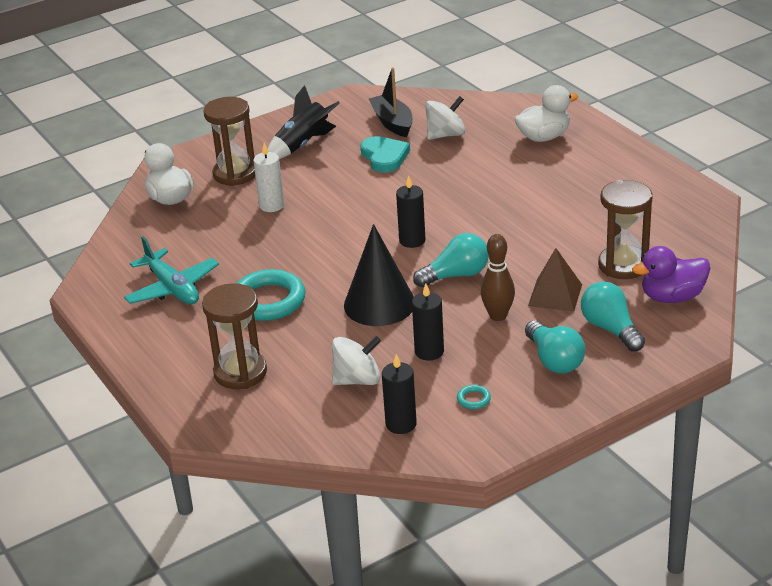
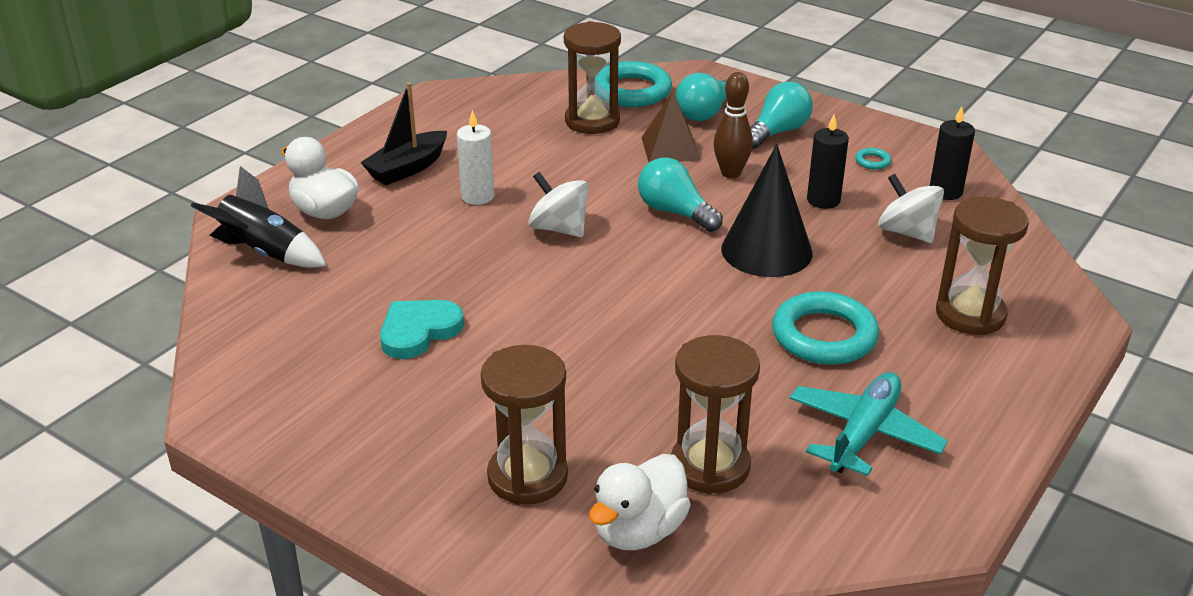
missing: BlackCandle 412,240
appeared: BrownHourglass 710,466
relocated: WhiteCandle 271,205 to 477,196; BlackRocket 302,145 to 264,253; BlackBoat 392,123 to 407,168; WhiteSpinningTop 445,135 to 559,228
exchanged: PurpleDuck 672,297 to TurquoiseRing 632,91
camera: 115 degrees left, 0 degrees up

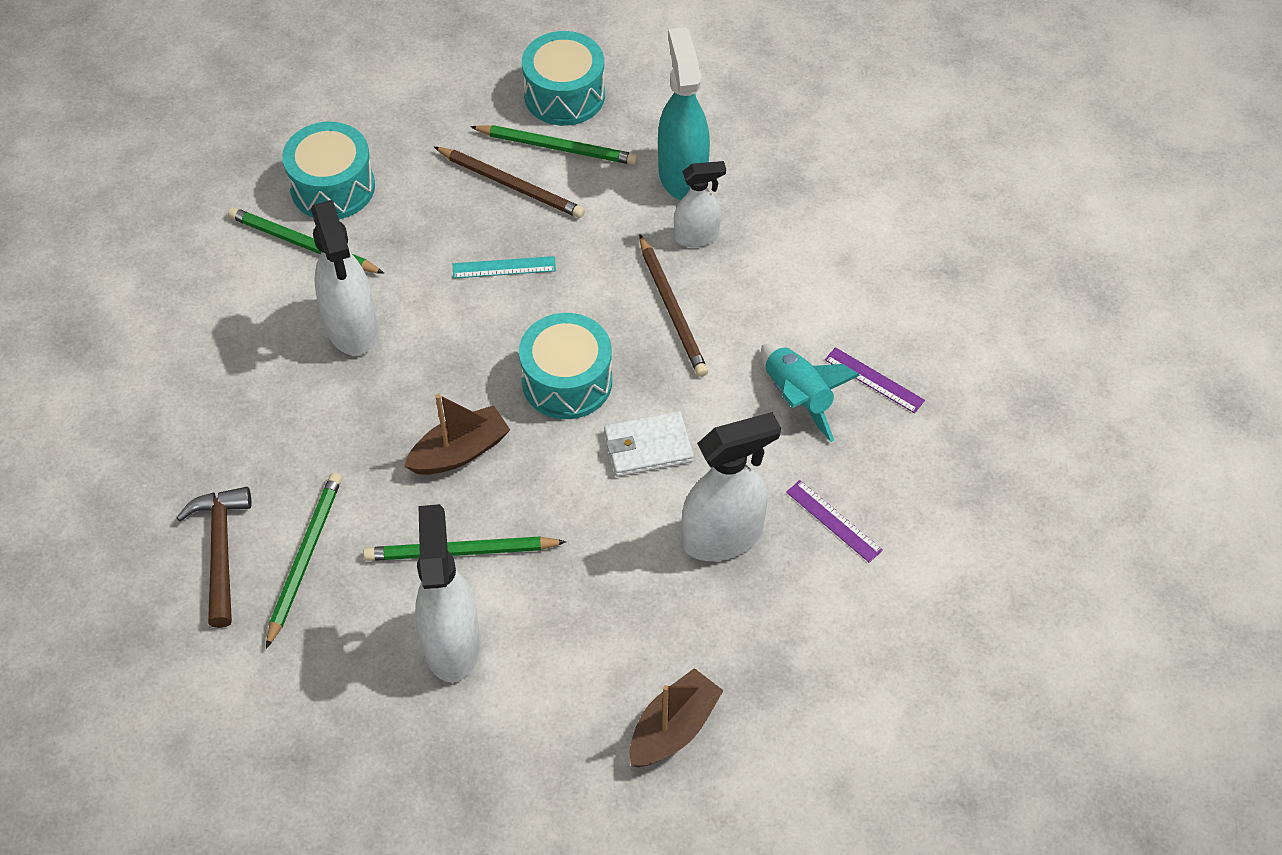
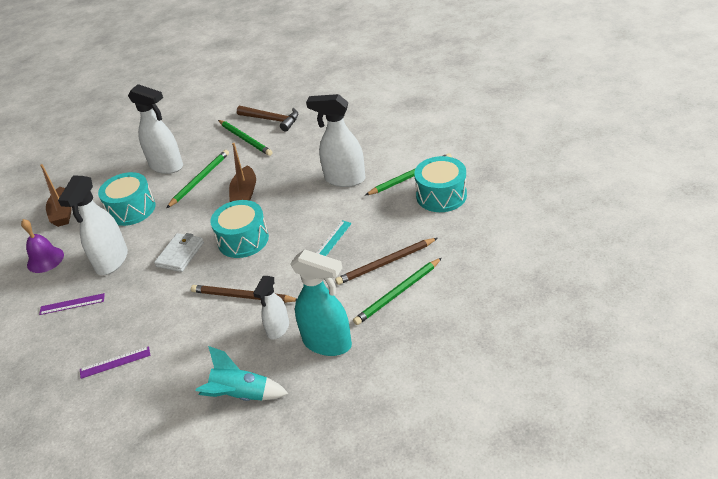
appeared: PurpleBell 45,259
relocated: TurquoiseDrum 564,95 to 131,209; TurquoiseRocket 798,397 to 241,395
camera: 130 degrees right, 15 degrees down

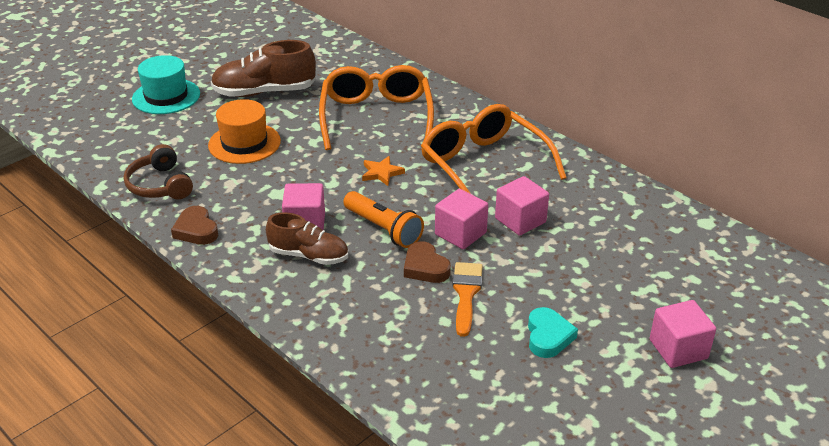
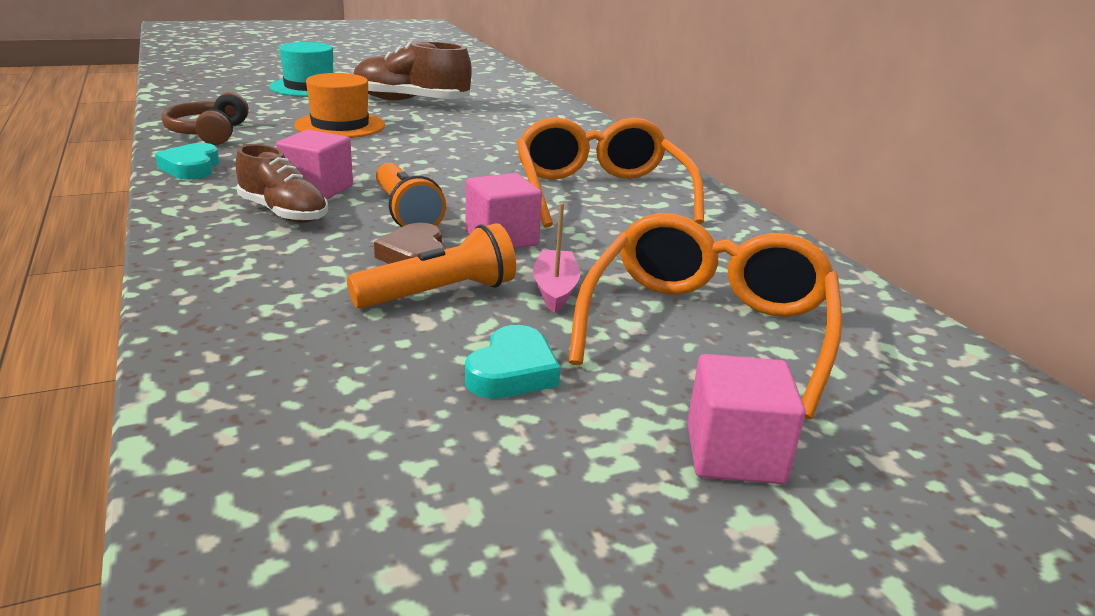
missing: OrangeStar 381,173; PinkCube 520,220
appeared: PinkBoat 555,289
relocated: OrangeGlasses 376,117 to 707,328
exchanged: OrangeBrush 466,294 to OrangeFlashlight 440,294
colour: BrownHeart 196,230 to TurquoiseHeart 191,168
camera: 20 degrees right, 10 degrees down

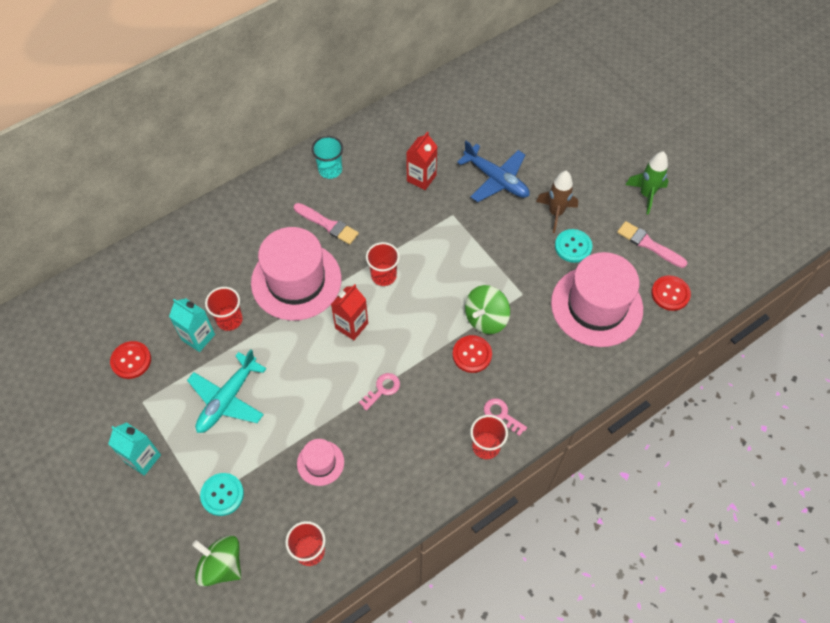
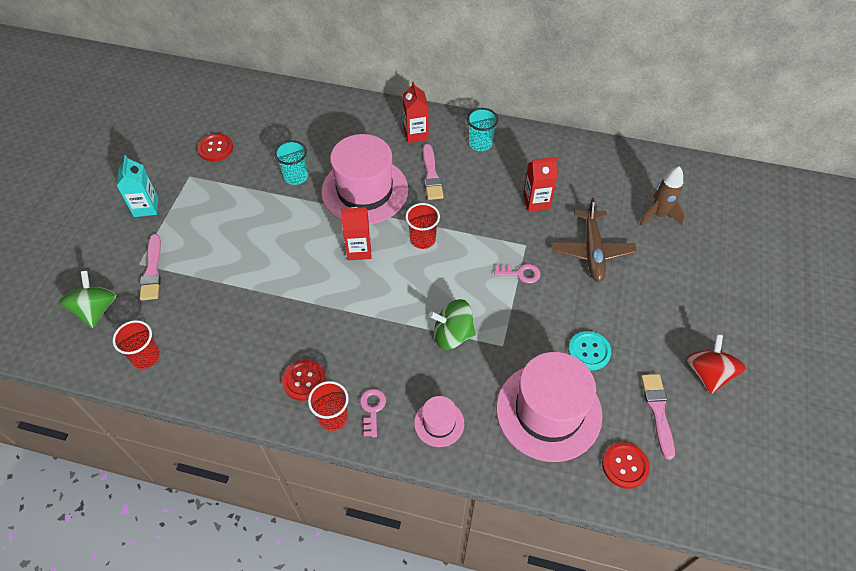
missing: TurquoiseCarton 198,337; TurquoisePlane 227,399
appeared: RedCarton 416,134
relocated: PinkHat 320,463 to 439,423; PinkKey 382,389 to 521,273; RedButton 472,354 to 304,381; BrownRocket 555,213 to 658,215
exchanged: TurquoiseButton 222,495 to PinkBrush 152,271; GreenRocket 646,195 to RedSpinningTop 708,373
colour: RedCup 229,320 to TurquoiseCup 296,176; BluePlane 496,179 to BrownPlane 592,251
camera: 50 degrees right, 5 degrees down

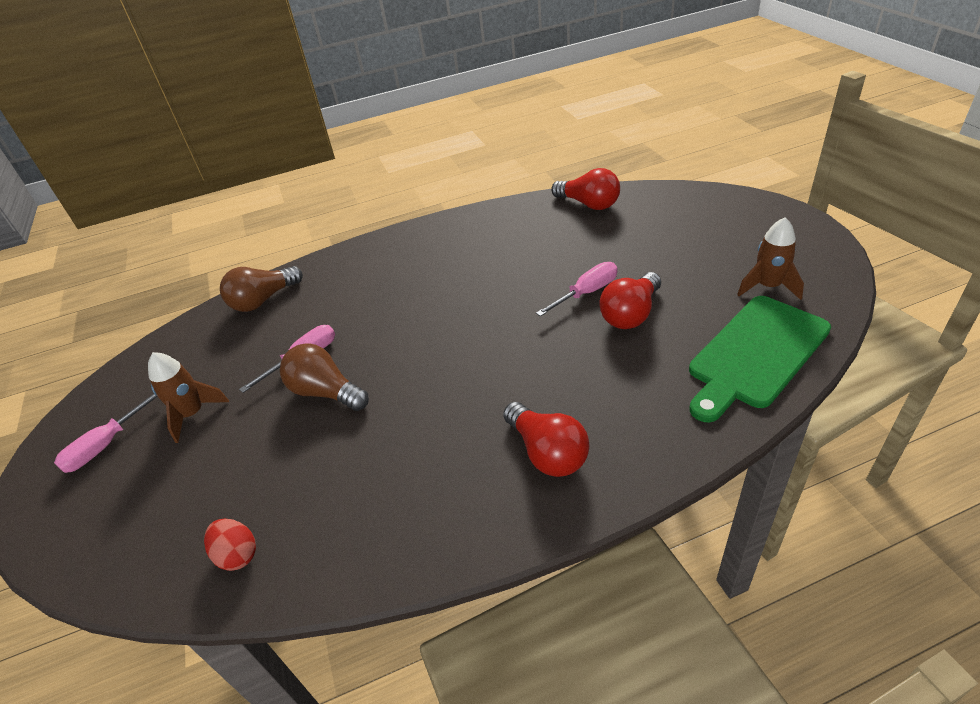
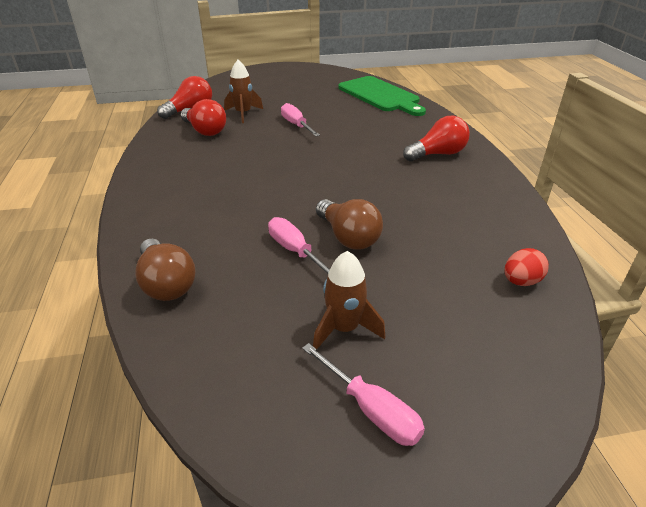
relocated: RedLightBulb 631,314 to 205,131; BrownRocket 768,286 to 243,114
spun: BrownLightBulb 326,392 = 348,237 75 degrees counterclockwise
camera: 85 degrees left, 5 degrees down

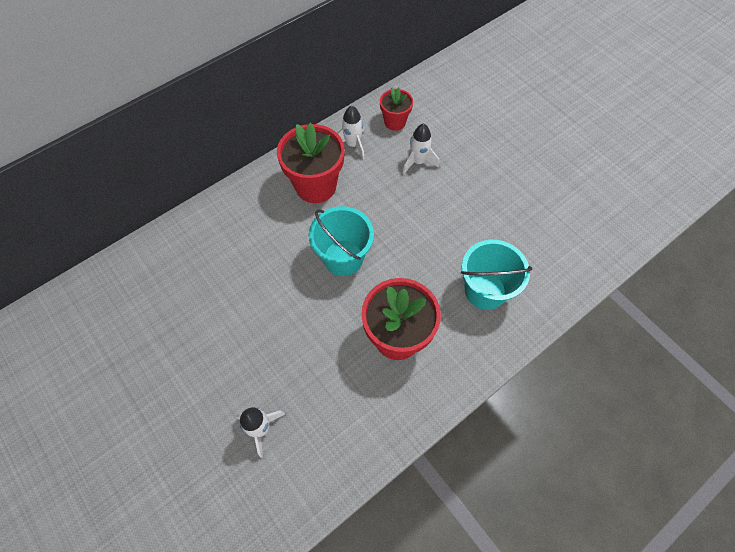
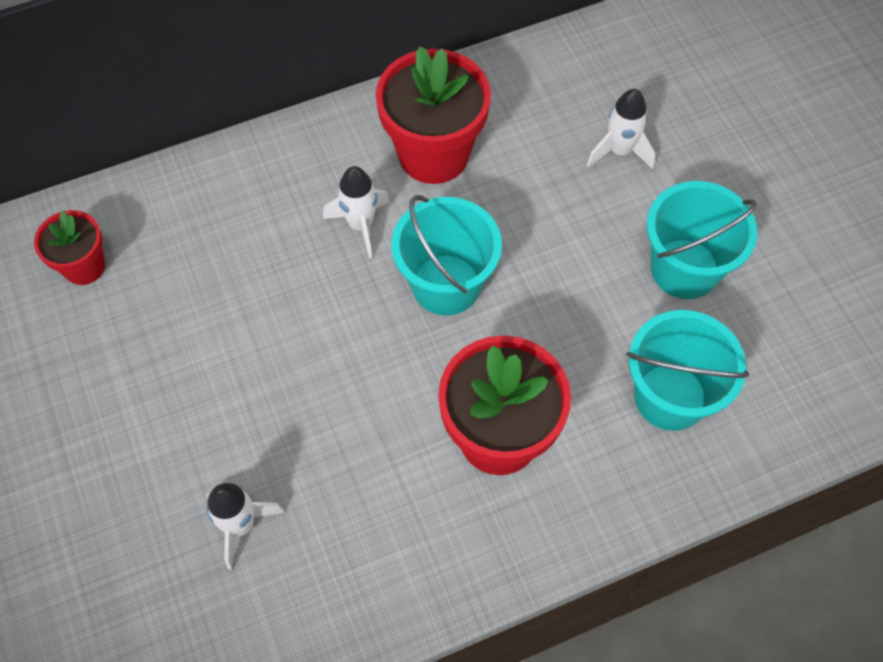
appeared: TurquoiseBucket 684,269
relocated: WhiteRocket 353,145 to 360,225; RedFlowerPot 395,122 to 84,266
camera: 15 degrees right, 0 degrees up

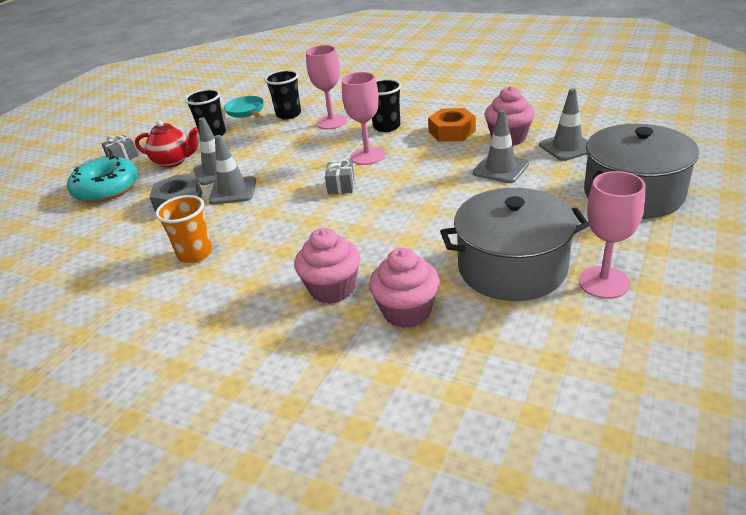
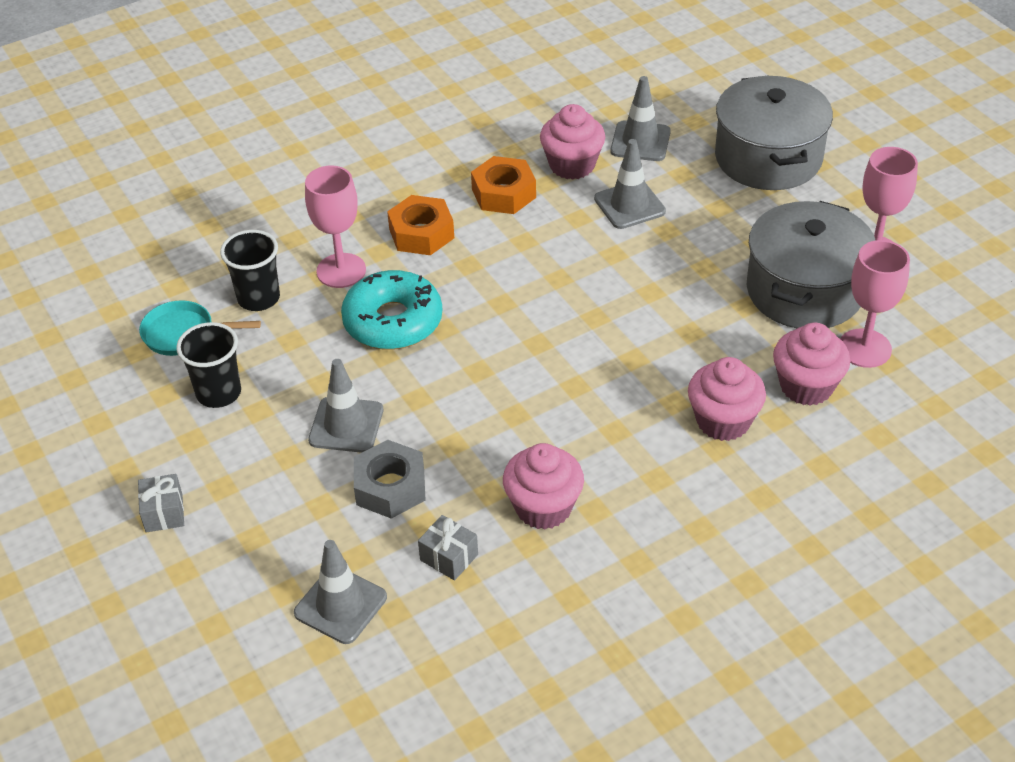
missing: RedTeapot 173,161
relocated: TurquoiseDonut 107,188 to 393,321; GreyTrafficCone 233,191 to 340,605; GreyGift 341,186 to 449,557; PinkGoblet 367,156 to 864,348
exchanged: OrangeCup 195,254 to PinkCupcake 543,507; BlackCup 386,127 to OrangeNut 421,233
camera: 60 degrees left, 10 degrees up

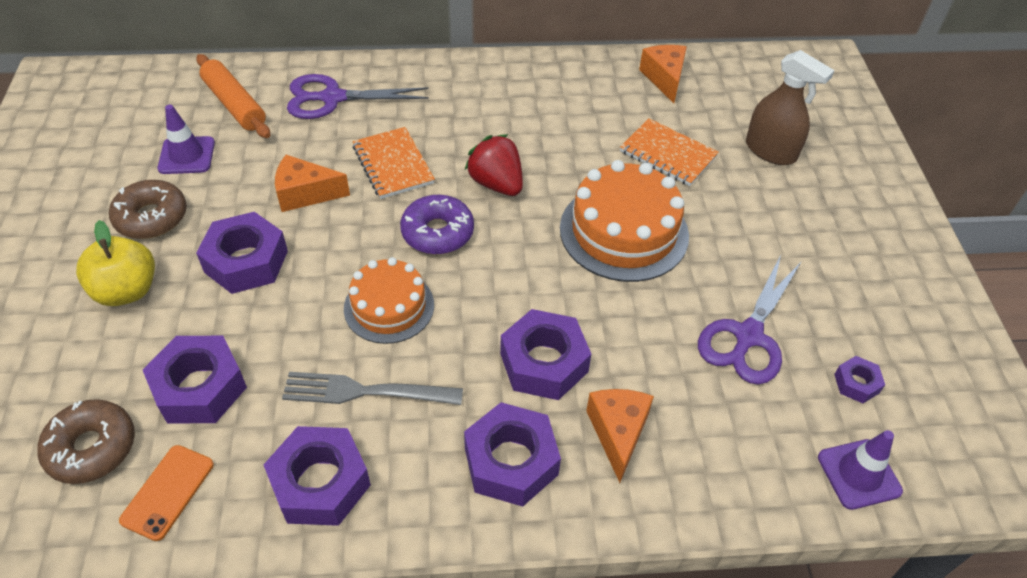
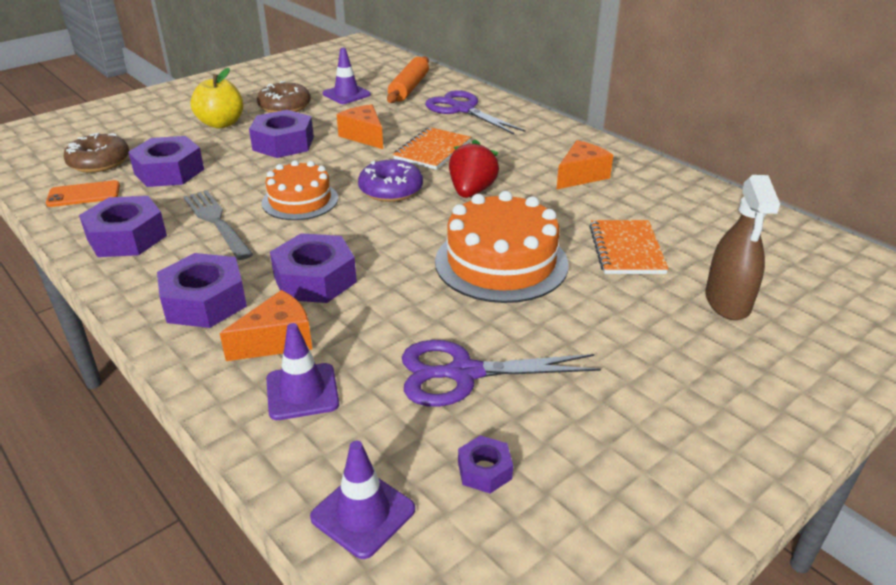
appeared: PurpleTrafficCone 302,392
relocated: OrangeCheese 664,78 to 581,176
camera: 55 degrees right, 15 degrees down

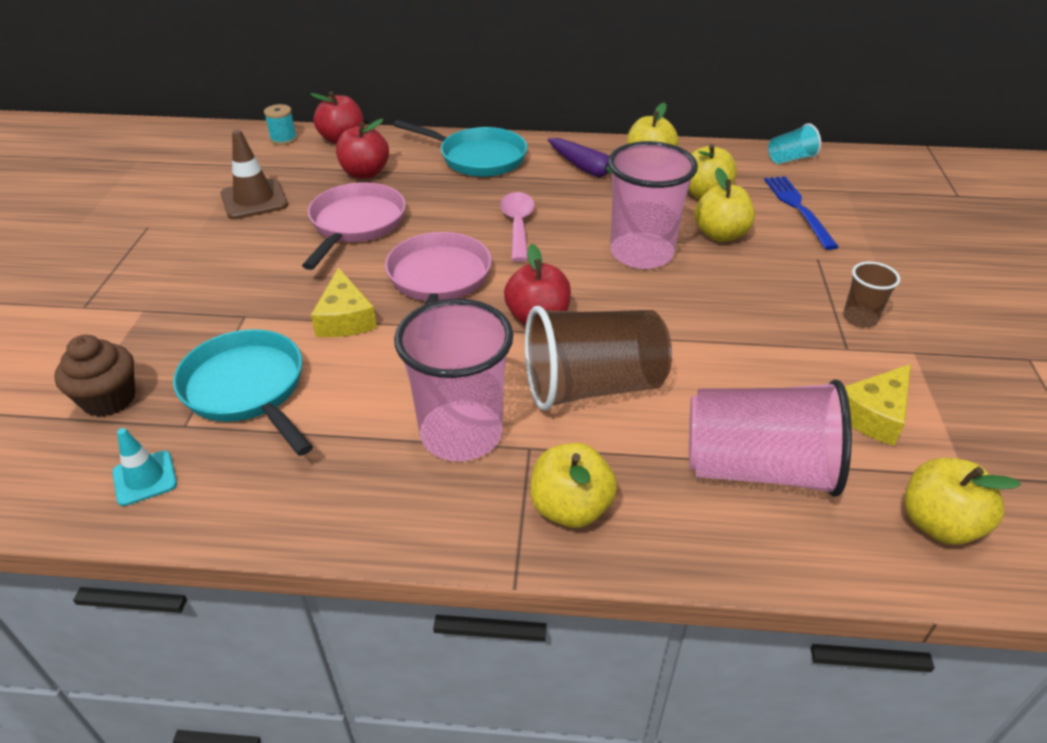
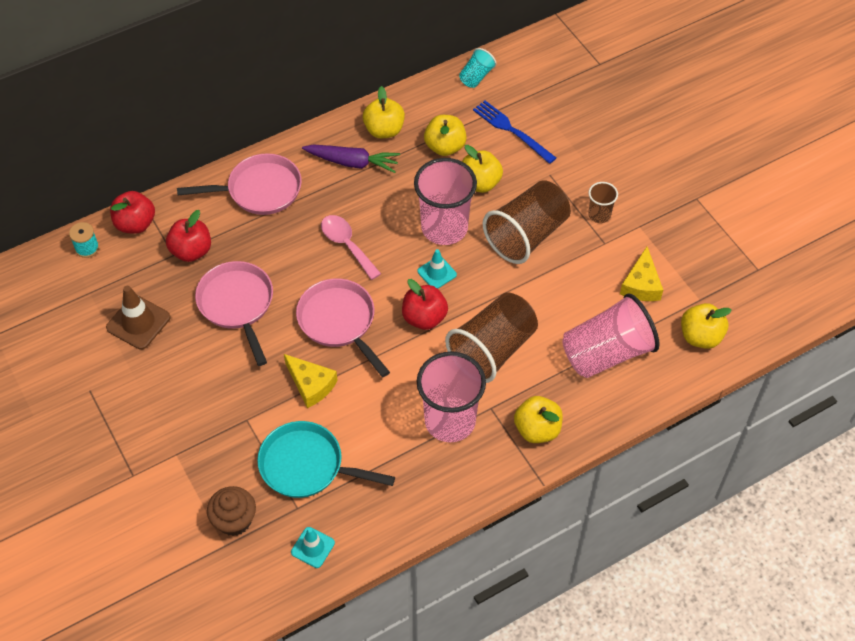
appeared: TurquoiseTrafficCone 437,273; BrownCup 527,235
colour: TurquoisePan 478,158 to PinkPan 259,190
camera: 35 degrees left, 15 degrees up

